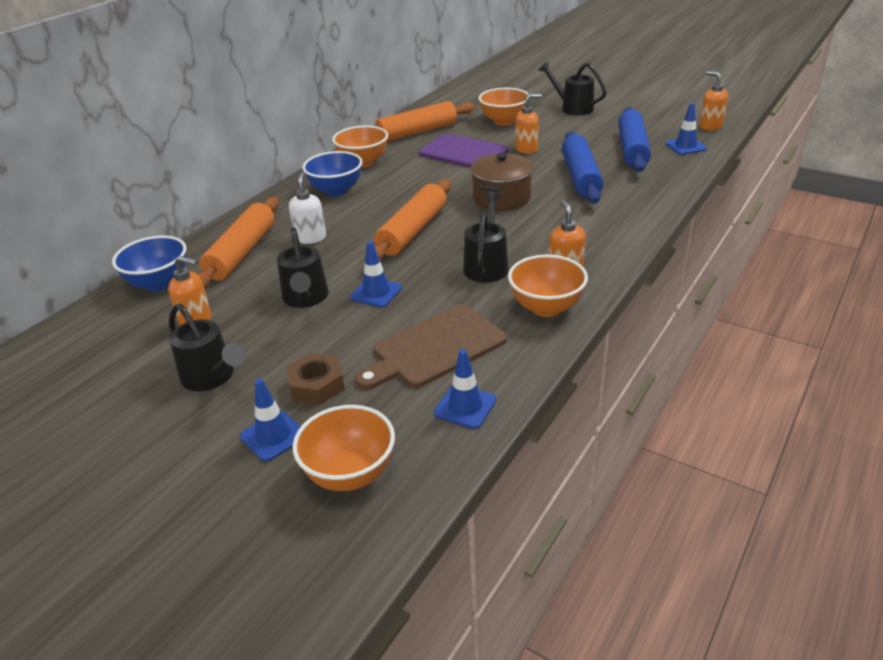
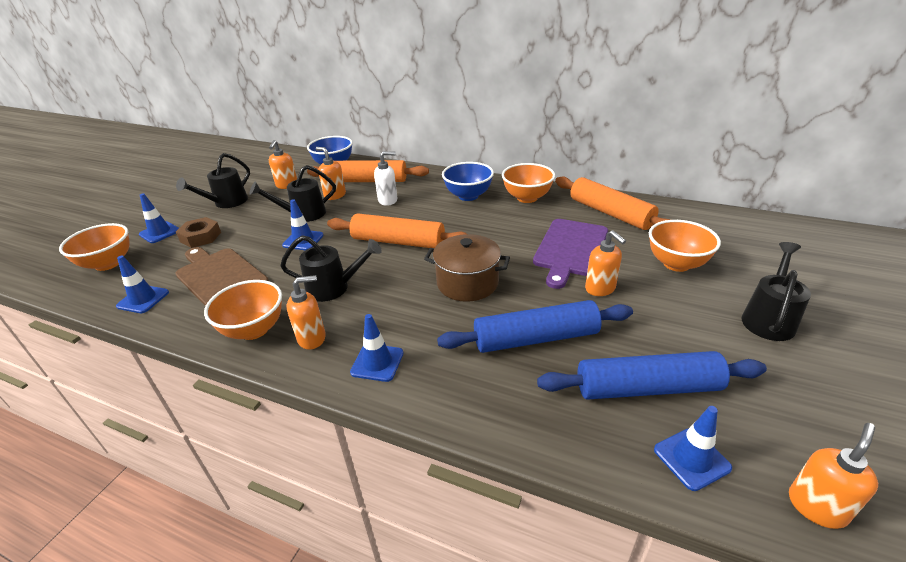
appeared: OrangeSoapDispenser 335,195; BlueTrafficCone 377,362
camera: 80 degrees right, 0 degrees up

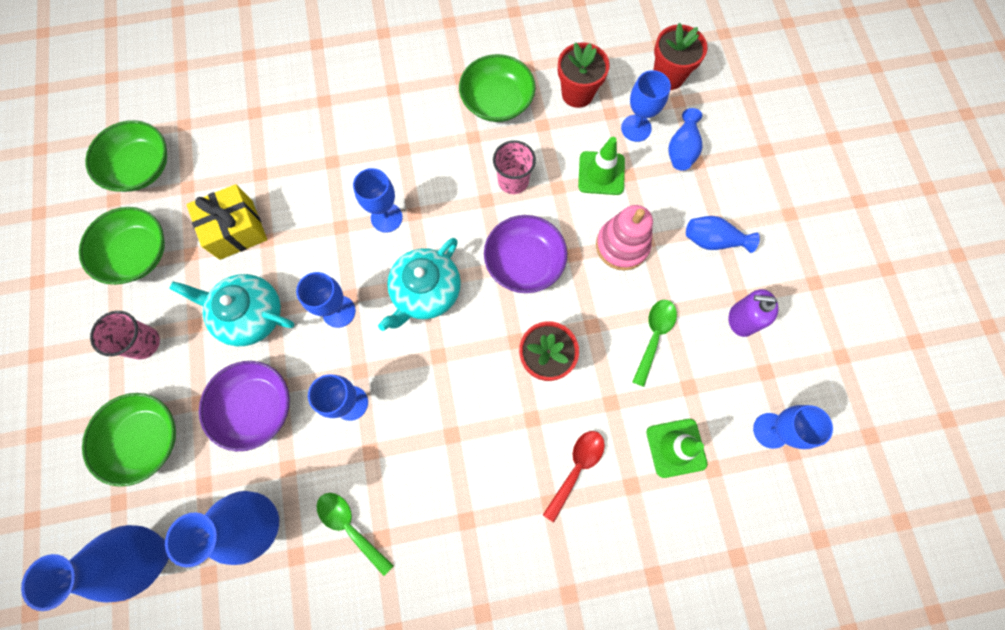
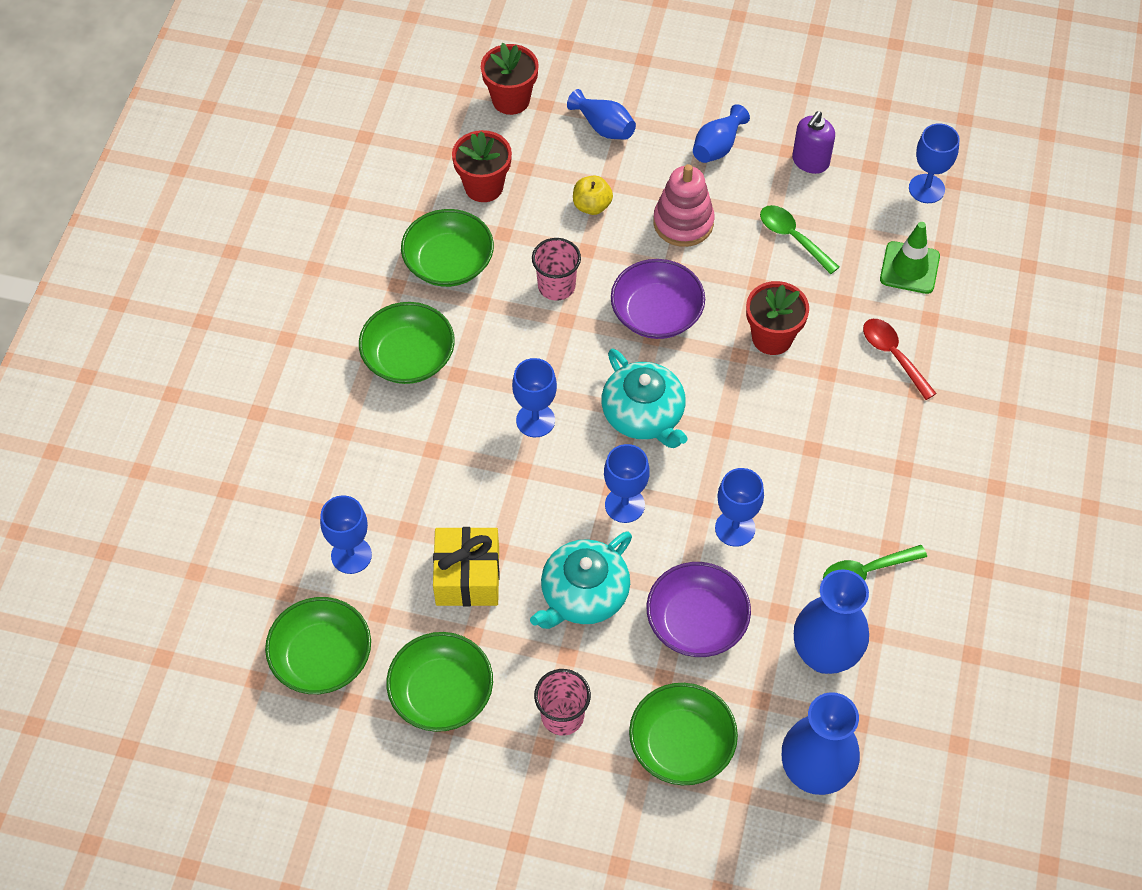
appeared: GreenBowl 408,357
relocated: BlueGoblet 636,128 to 351,555
exchanged: GreenTrafficCone 601,173 to YellowApple 592,206
camera: 65 degrees left, 15 degrees down

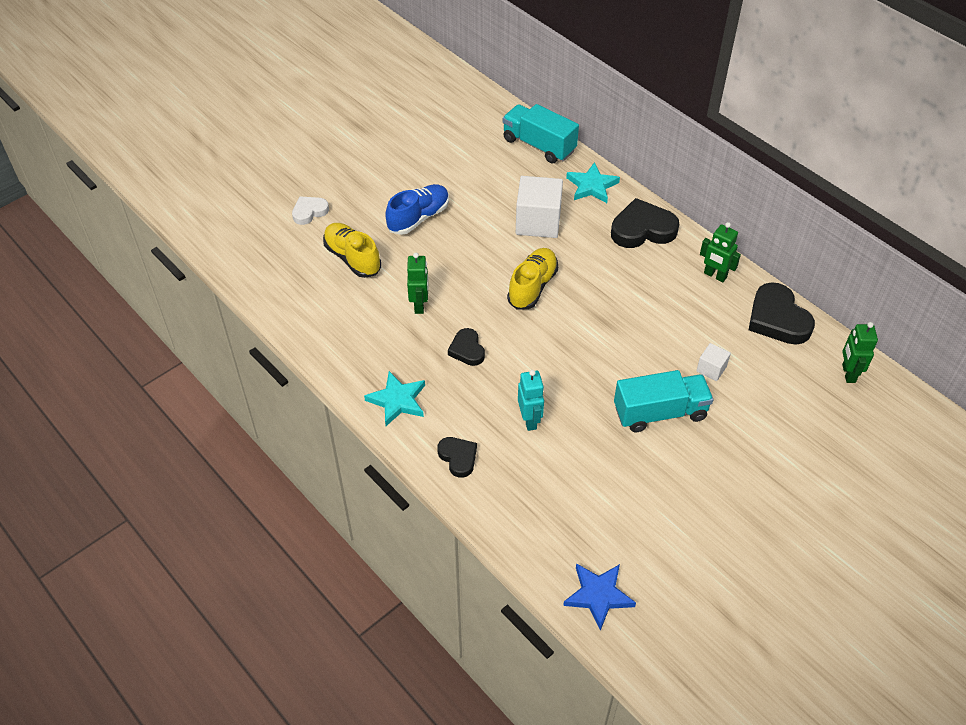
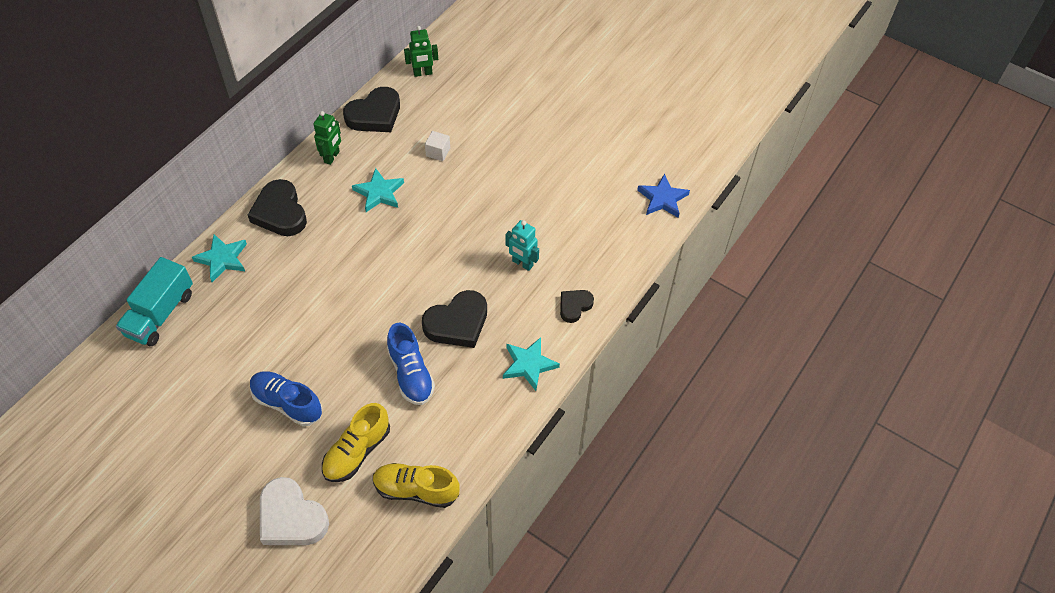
missing: WhiteCube 538,222; TurquoiseTruck 660,412
appeared: TurquoiseStar 379,193
relocated: YellowShoe 532,287 to 416,490
exchanged: GreenRobot 419,305 to BlueShoe 411,374
spun: TurquoiseRobot 530,420 = 522,263 120 degrees counterclockwise
size: WhiteHeart 309,212 = 291,517 x1.73; BlackHeart 467,350 = 457,323 x1.73
camera: 105 degrees left, 5 degrees up

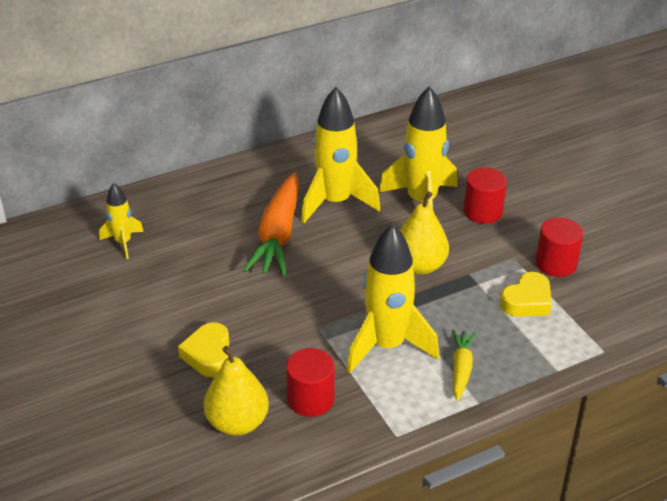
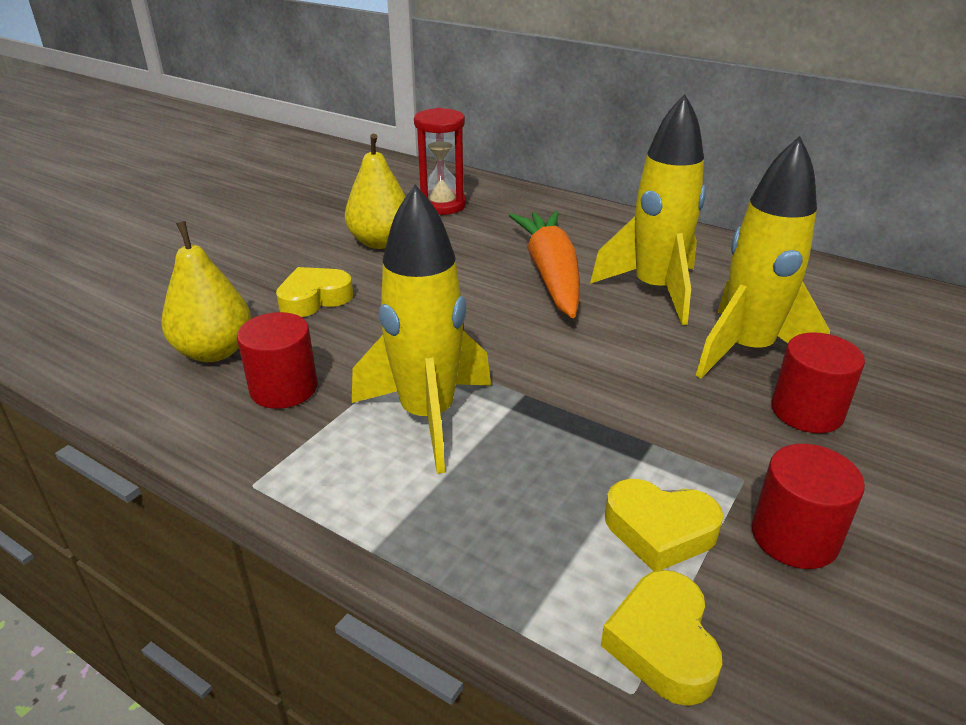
missing: YellowCarrot 461,369
appeared: YellowHeart 662,644
relocated: YellowPear 420,266 to 380,242
exchanged: YellowRocket 123,243 to RedHourglass 442,205
spun: OrangeCarrot 278,235 = 551,275 105 degrees clockwise
camera: 60 degrees right, 5 degrees down

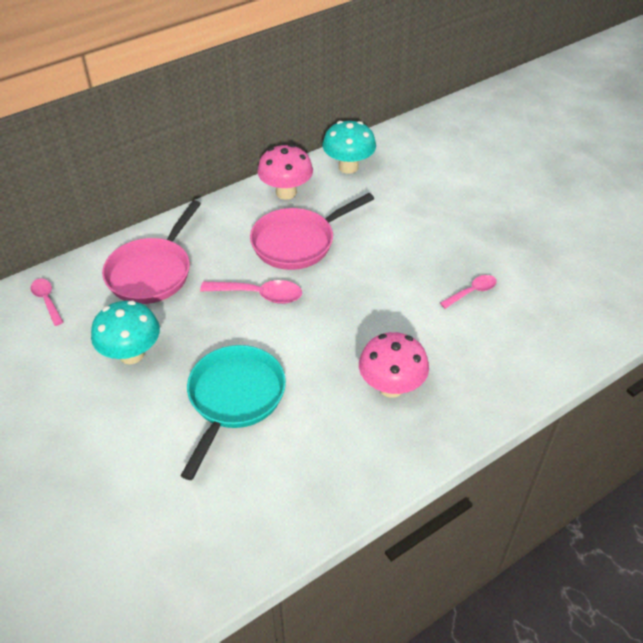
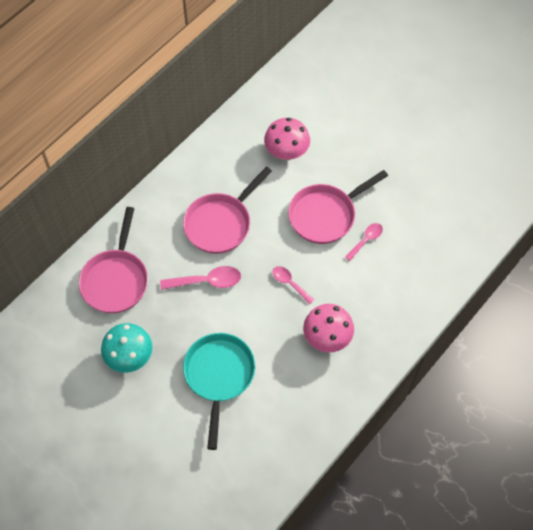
missing: TurquoiseMushroom 348,167
appeared: PinkPan 325,215
relocated: PinkSpoon 47,300 to 290,283; PinkMushroom 286,192 to 286,153
camera: 15 degrees left, 15 degrees up

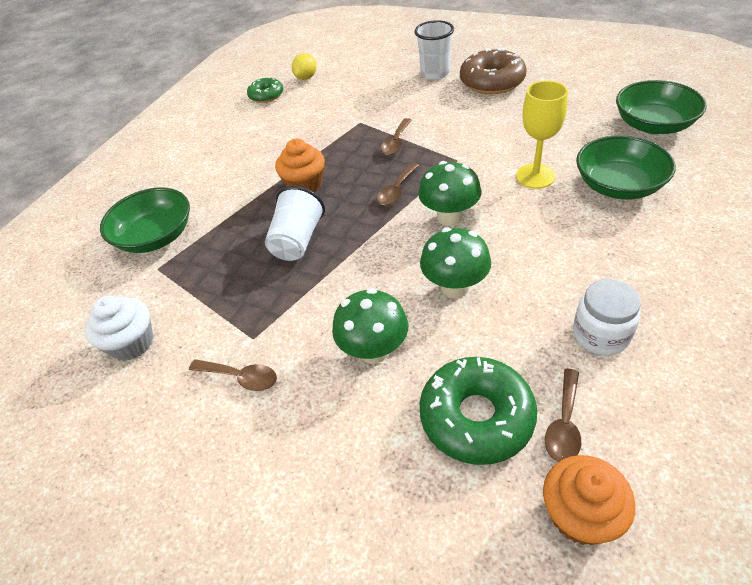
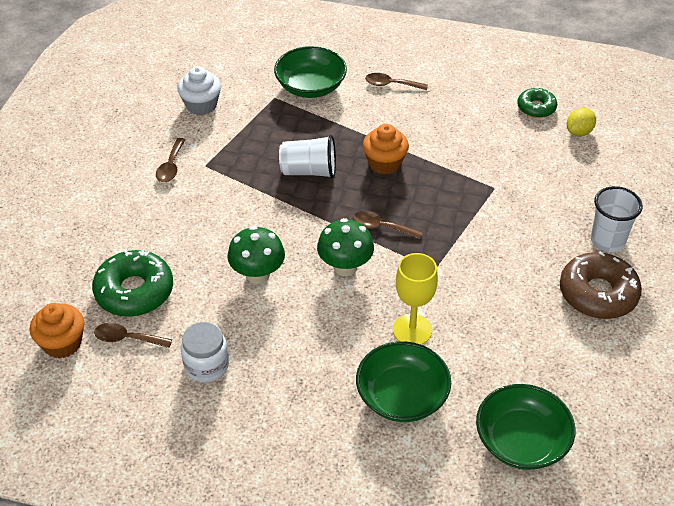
missing: GreenMushroom 374,350
relocated: BrownSpoon 396,142 to 391,84
spun: YellowLemon 306,78 = 579,132 60 degrees counterclockwise
camera: 75 degrees right, 0 degrees up

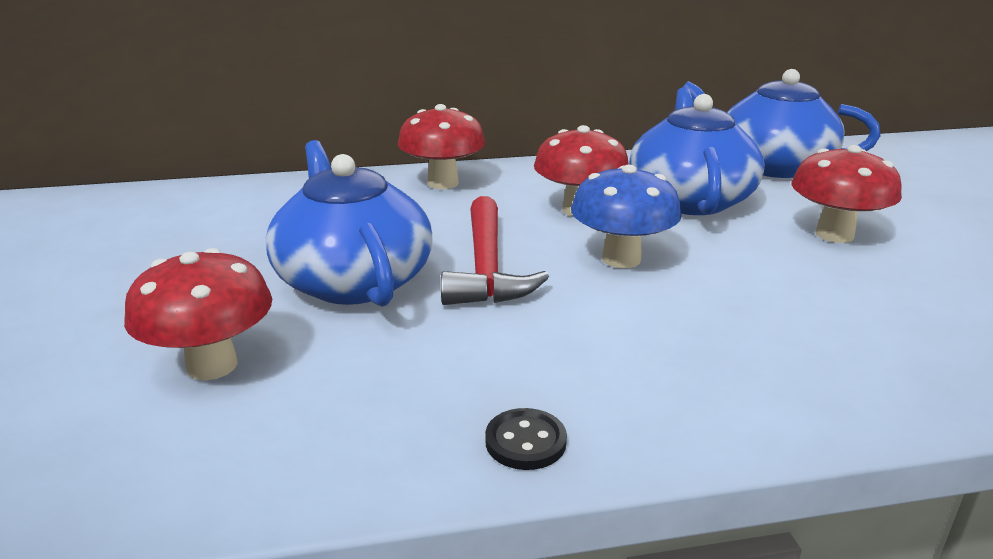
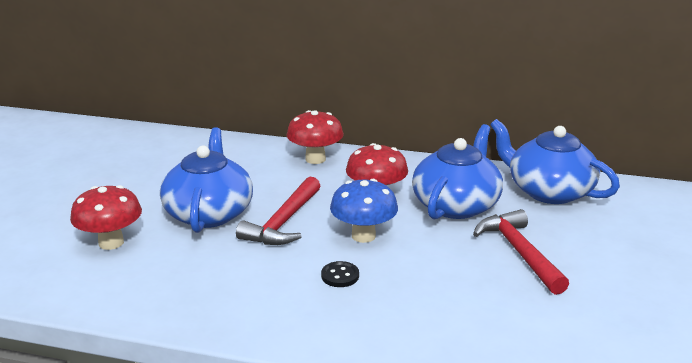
relocated: BlackButton 525,441 to 340,276
exchanged: RedMushroom 834,235 to RedHammer 519,252
camera: 25 degrees right, 0 degrees up

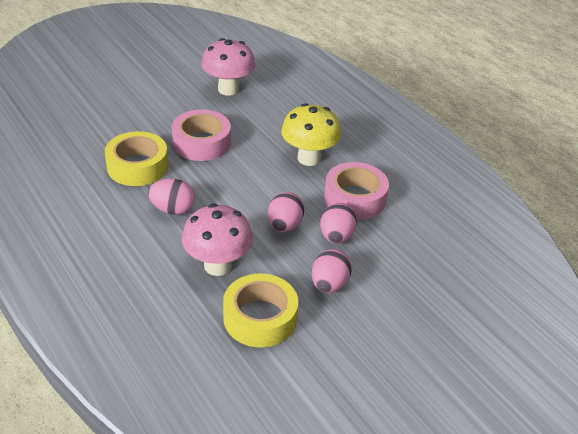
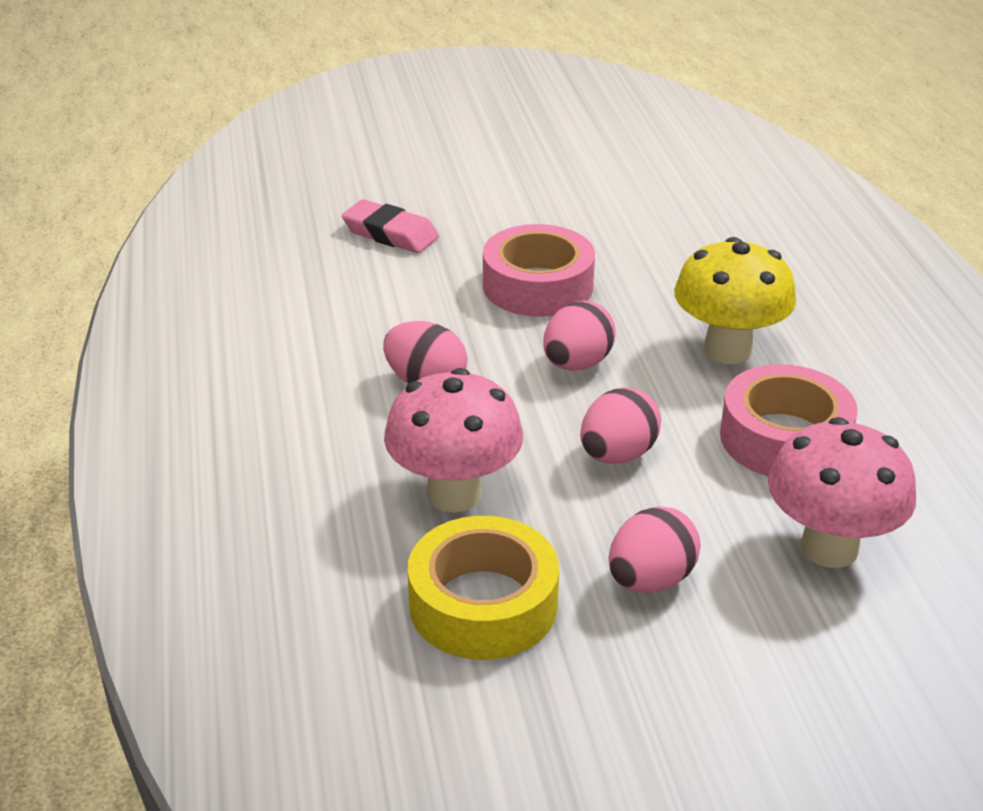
missing: YellowTape 137,166
appeared: PinkEraser 390,233
relocated: PinkMushroom 228,89 to 829,548; PinkEgg 336,236 to 577,364
camera: 25 degrees right, 5 degrees down

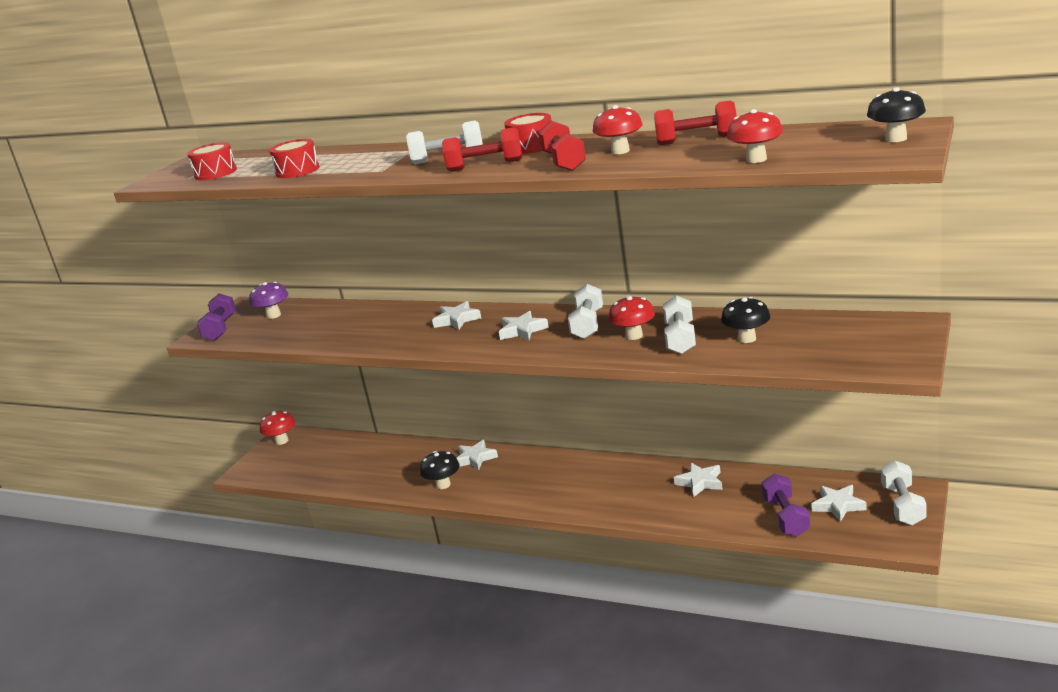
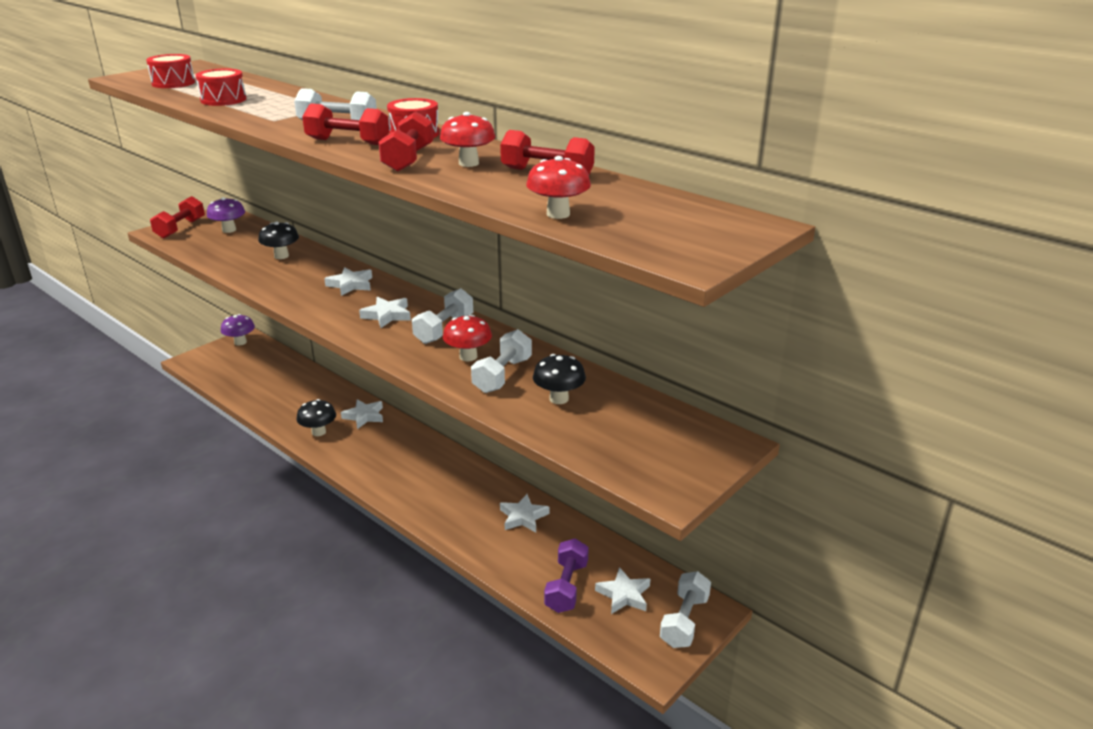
relocated: BlackMushroom 896,139 to 281,256
colour: PurpleDumbbell 220,328 to RedDumbbell 180,228; RedMushroom 282,441 to PurpleMushroom 240,342
camera: 15 degrees right, 5 degrees up

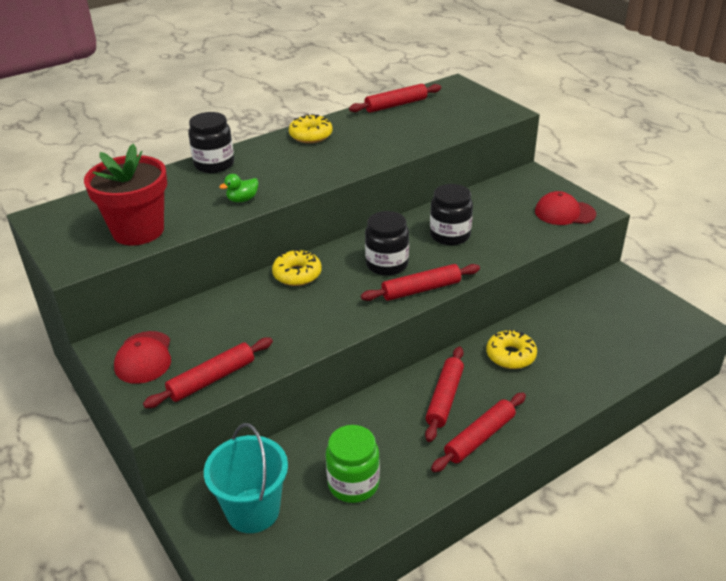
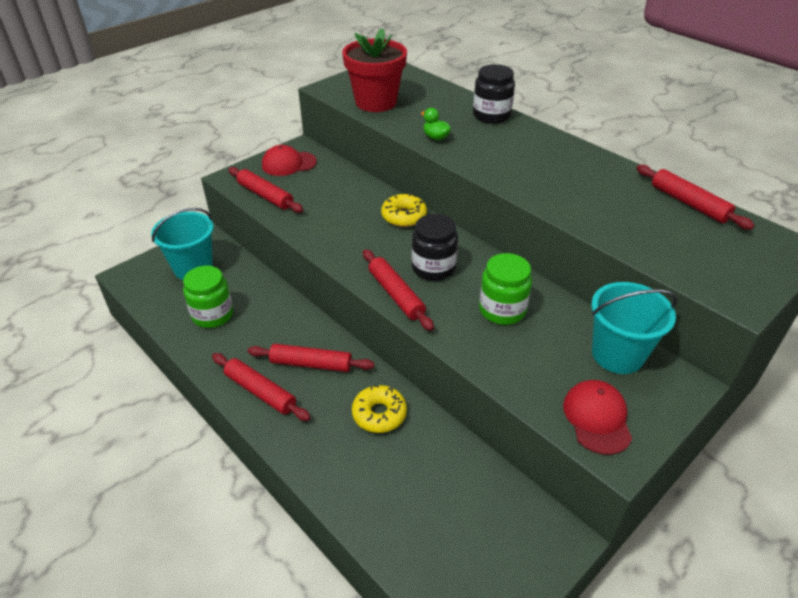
missing: YellowDonut 311,135
appeared: TurquoiseBucket 617,354
colour: BlackJar 450,235 to GreenJar 502,310
camera: 80 degrees right, 5 degrees up

